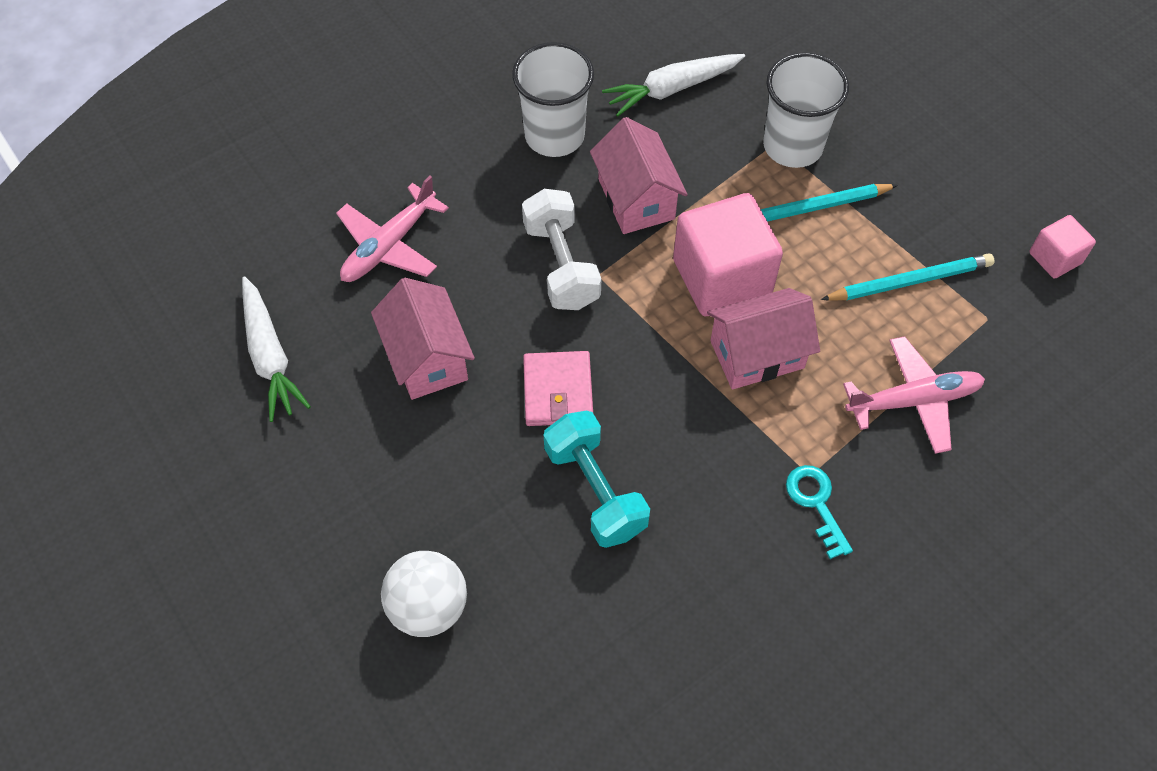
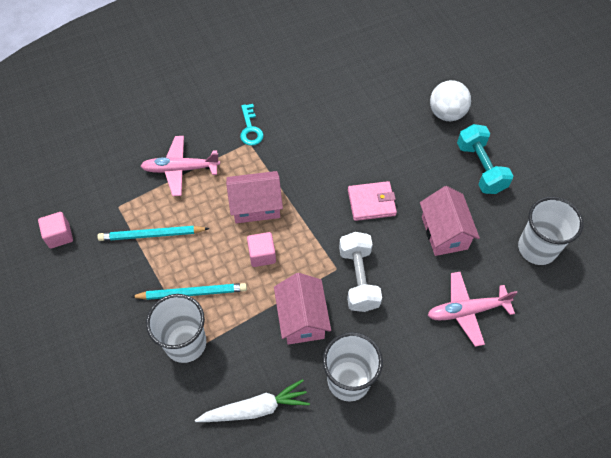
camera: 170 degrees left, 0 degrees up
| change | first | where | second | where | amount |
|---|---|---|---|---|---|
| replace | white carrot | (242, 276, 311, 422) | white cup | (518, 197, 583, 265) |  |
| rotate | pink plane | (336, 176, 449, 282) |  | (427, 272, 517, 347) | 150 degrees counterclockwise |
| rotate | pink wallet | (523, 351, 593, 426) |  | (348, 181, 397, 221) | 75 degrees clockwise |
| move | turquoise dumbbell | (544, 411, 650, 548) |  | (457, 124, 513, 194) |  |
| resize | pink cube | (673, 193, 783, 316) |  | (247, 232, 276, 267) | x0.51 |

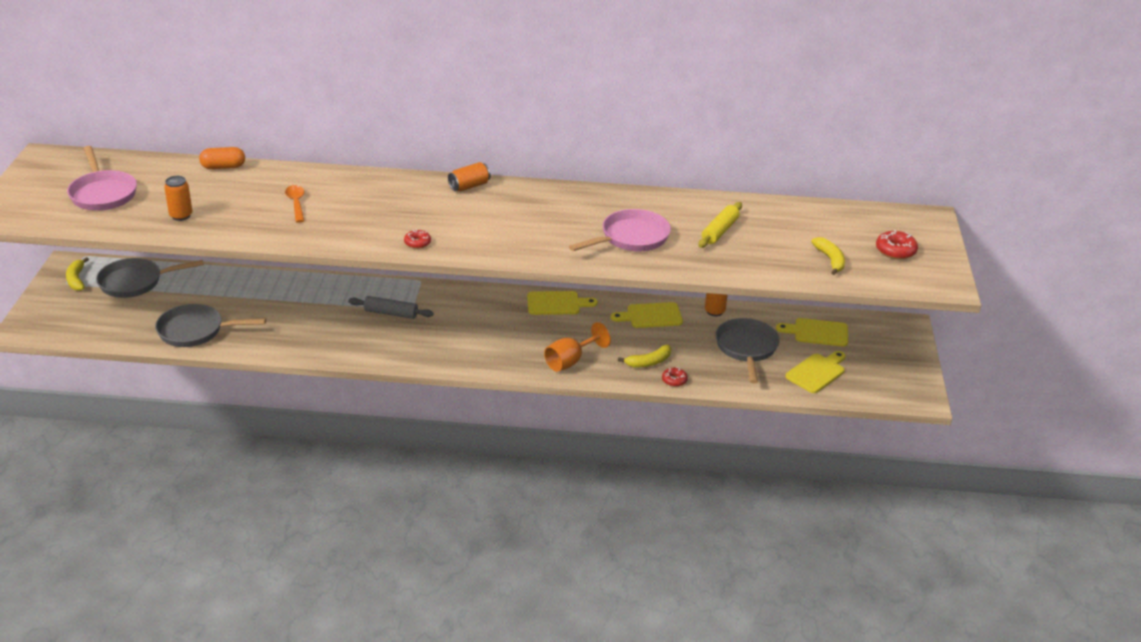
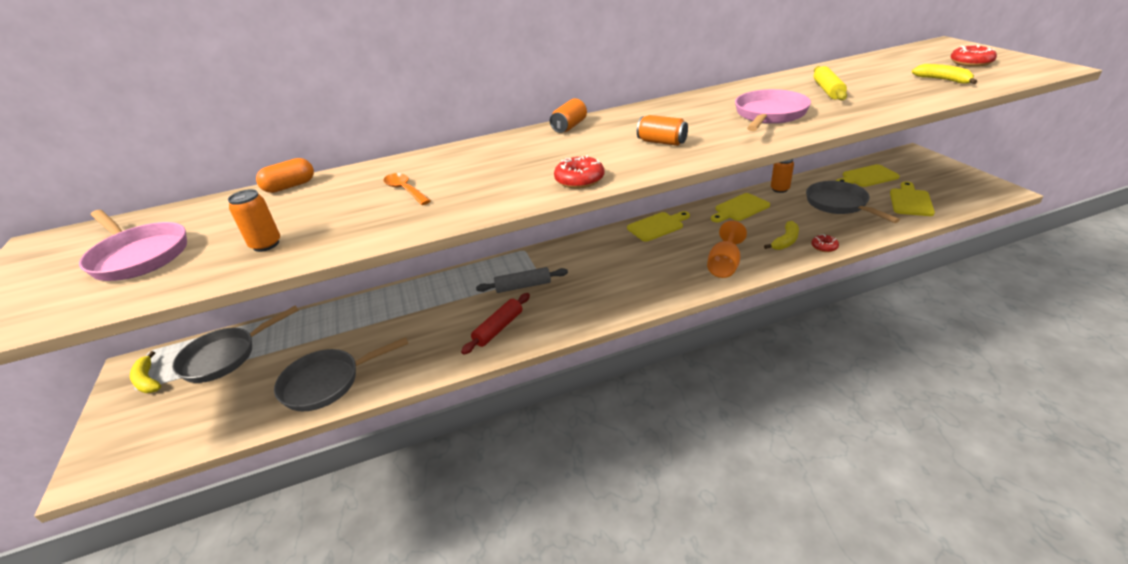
camera: 20 degrees left, 0 degrees up
| change | first | where | second | where | amount |
|---|---|---|---|---|---|
| resize | red donut | (404, 229, 431, 249) |  | (554, 155, 604, 189) | x1.54 |
| insert |  |  | red rolling pin | (461, 293, 530, 355) |  |
| insert |  |  | orange can | (637, 115, 688, 146) |  |

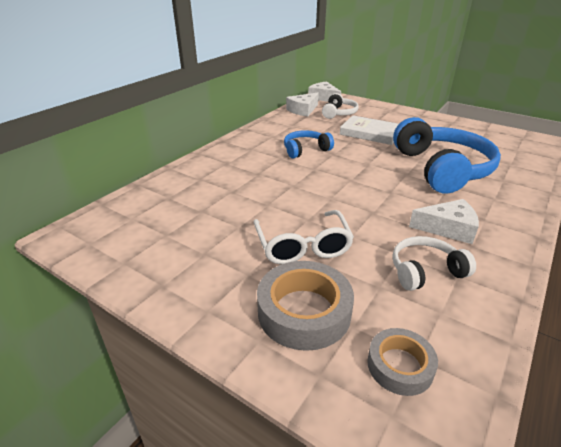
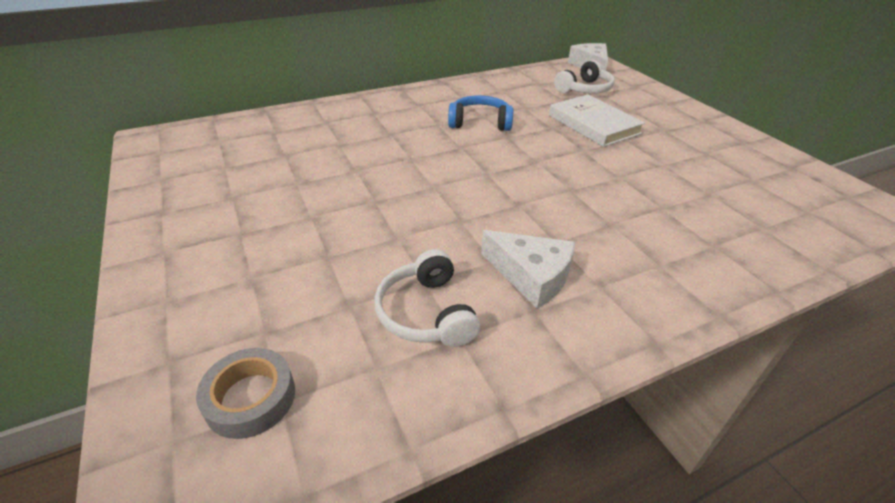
camera: 30 degrees right, 5 degrees up
| change | first | where | second | where | amount |
|---|---|---|---|---|---|
| delete | white glasses | (253, 210, 354, 264) |  |  |  |
| delete | grey tape | (257, 261, 354, 351) |  |  |  |
| delete | white cheese | (286, 93, 319, 117) |  |  |  |
| rotate | white headphones | (392, 236, 476, 291) |  | (374, 249, 480, 347) | 120 degrees counterclockwise |
| delete | blue headphones | (393, 117, 501, 194) |  |  |  |

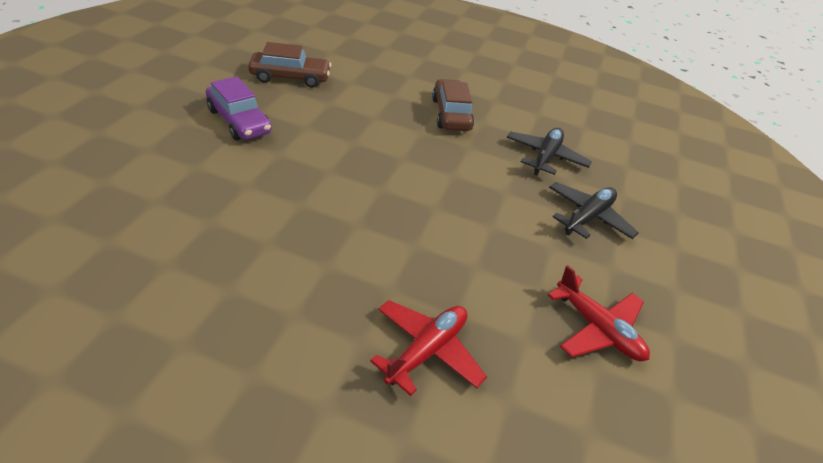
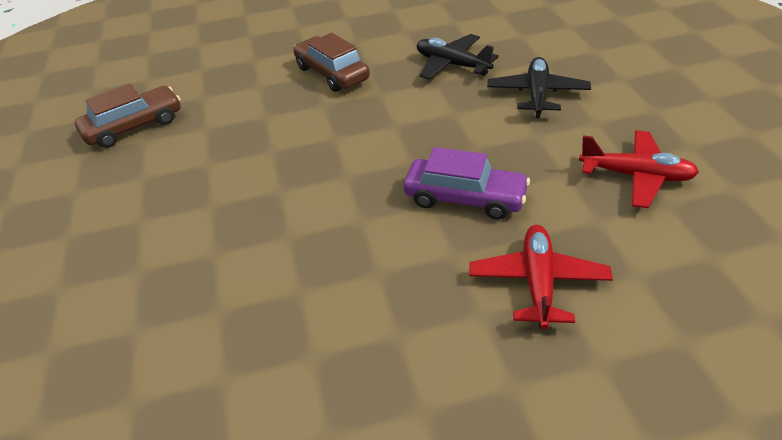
camera: 25 degrees left, 0 degrees up
| change | first | where | second | where | amount |
|---|---|---|---|---|---|
| move | purple car | (206, 76, 272, 140) |  | (404, 147, 530, 220) |  |
| rotate | black plane | (507, 128, 592, 176) |  | (417, 34, 499, 80) | 45 degrees counterclockwise |

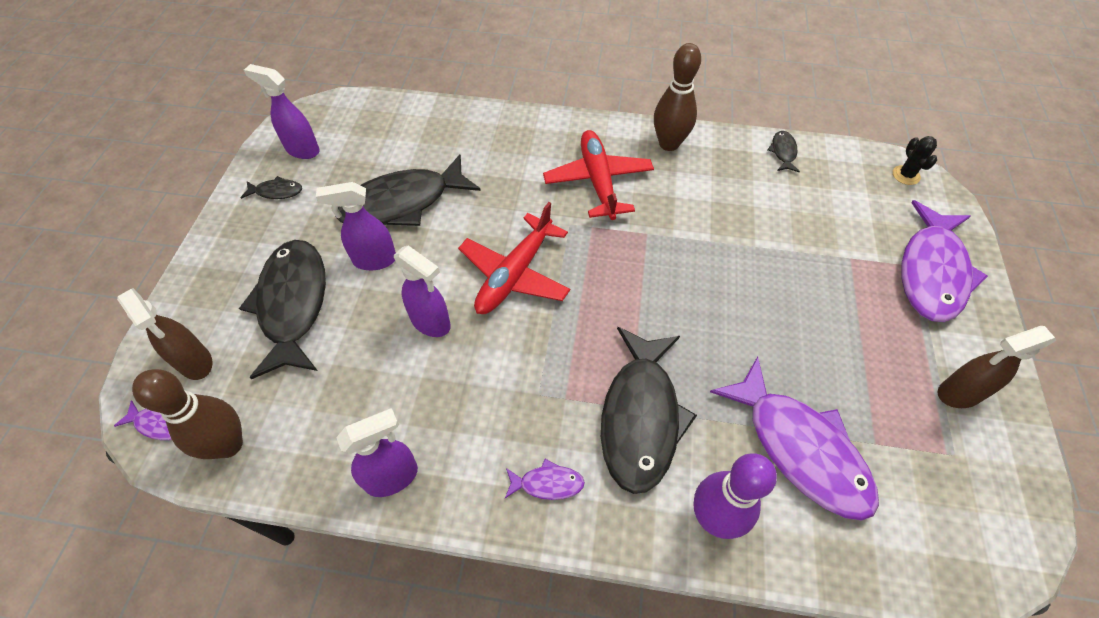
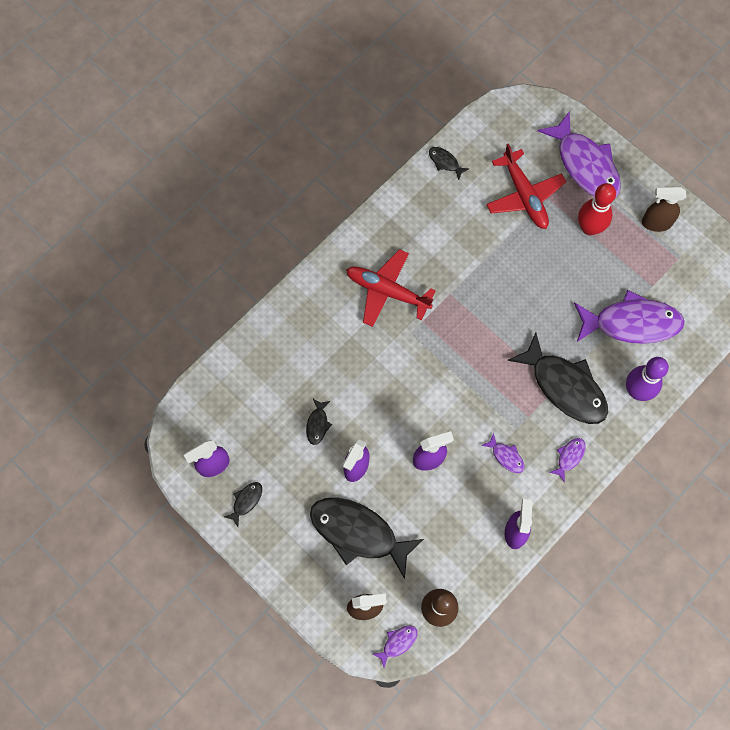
camera: 55 degrees left, 15 degrees up
| change | first | where | second | where | amount |
|---|---|---|---|---|---|
| resize | black fish | (335, 154, 481, 226) |  | (306, 399, 332, 445) | x0.42 |
| move | red plane | (458, 202, 570, 314) |  | (486, 143, 566, 229) |  |
| delete | brown bowling pin | (654, 43, 701, 151) |  |  |  |
| delete | black cactus | (893, 136, 937, 185) |  |  |  |
| rotate | brown spray bottle | (938, 326, 1057, 408) |  | (642, 187, 686, 232) | 75 degrees clockwise |
| insert |  |  | purple fish | (481, 433, 525, 473) |  |
| insert |  |  | red bowling pin | (578, 183, 616, 235) |  |

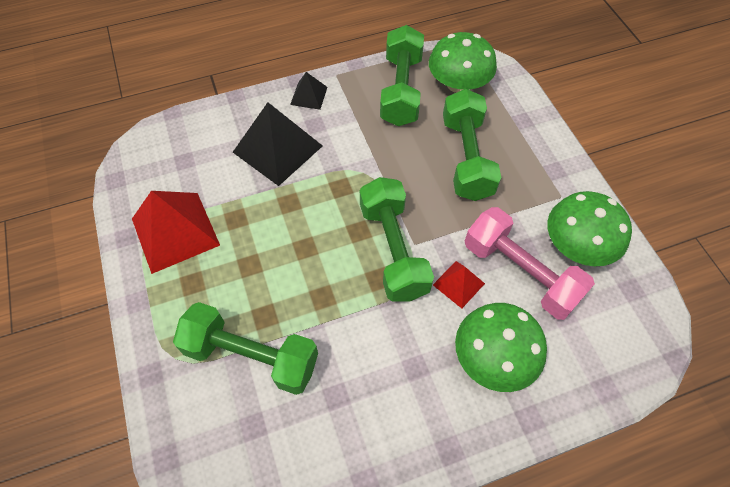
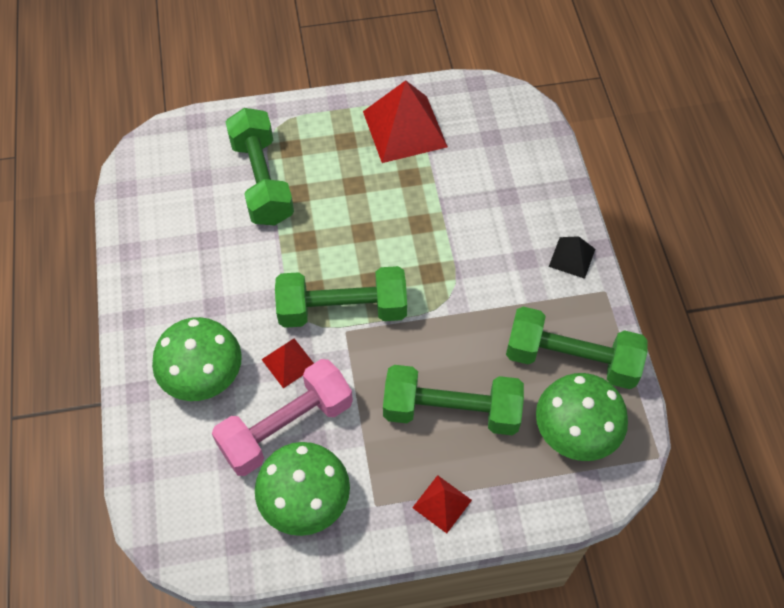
camera: 100 degrees right, 0 degrees up
| change | first | where | second | where | amount |
|---|---|---|---|---|---|
| rotate | green dumbbell | (173, 302, 318, 395) |  | (226, 108, 294, 226) | 45 degrees counterclockwise |
| delete | black pyramid | (233, 102, 323, 186) |  |  |  |
| insert |  |  | red pyramid | (412, 475, 472, 533) |  |

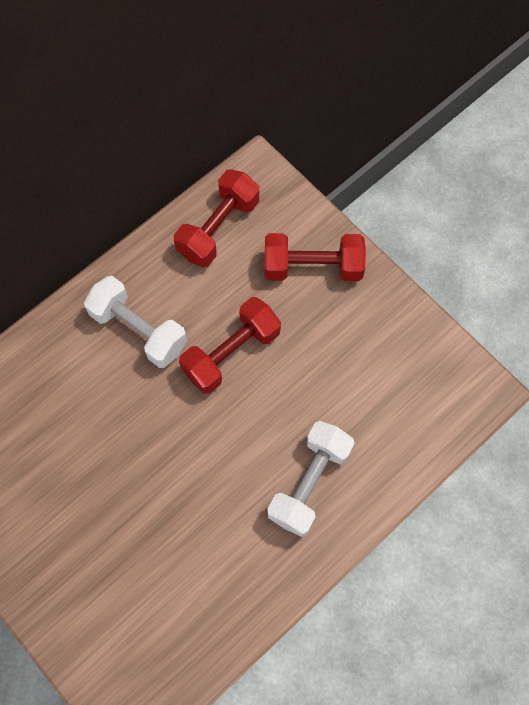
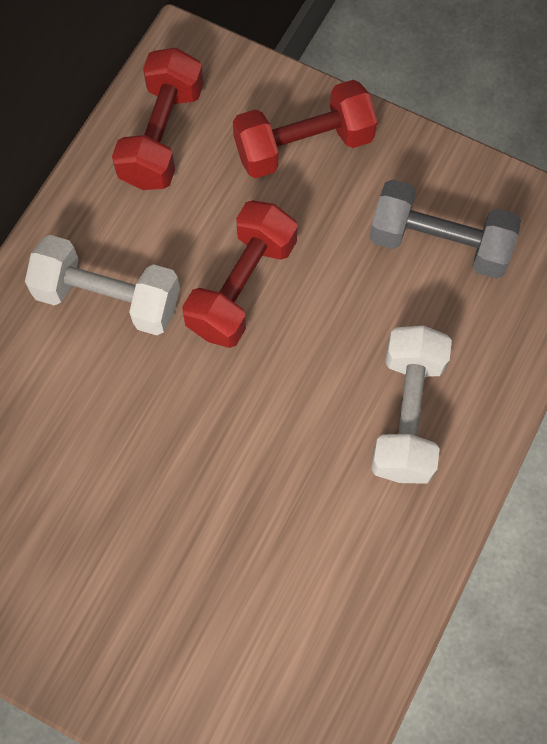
camera: 20 degrees left, 0 degrees up
| change | first | where | second | where | amount |
|---|---|---|---|---|---|
| insert |  |  | grey dumbbell | (369, 179, 521, 279) |  |

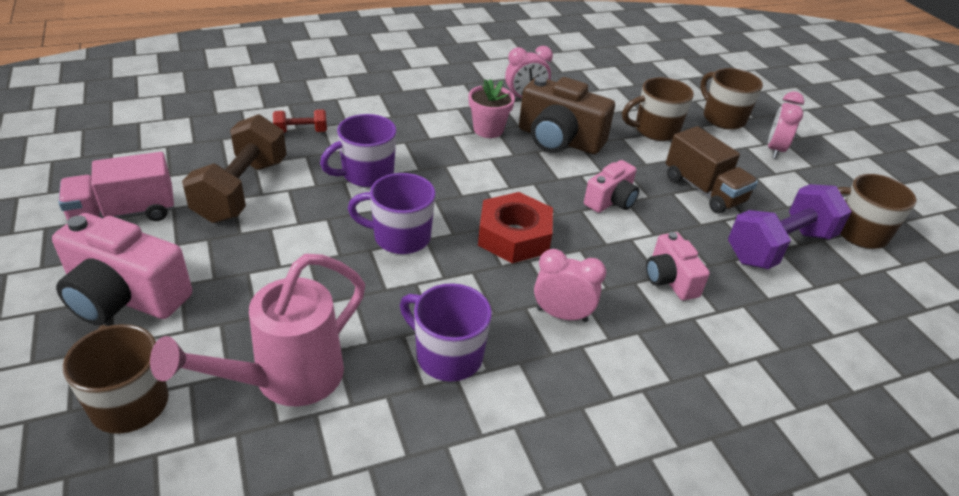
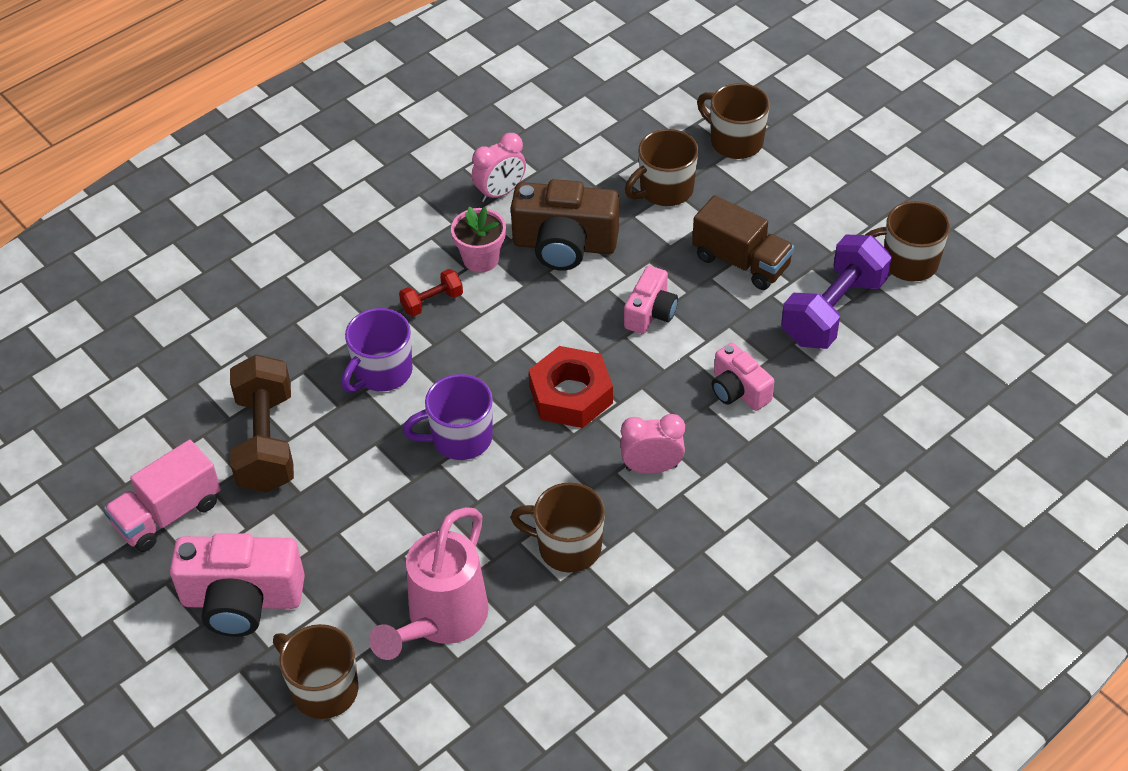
camera: 15 degrees left, 10 degrees up
| change | first | where | second | where | amount |
|---|---|---|---|---|---|
| move | red dumbbell | (273, 109, 327, 133) |  | (399, 269, 463, 317) |  |
| recolor | purple mug | (400, 283, 492, 382) | brown mug | (510, 482, 605, 572) |  |
| delete | pink clock | (768, 91, 804, 159) |  |  |  |

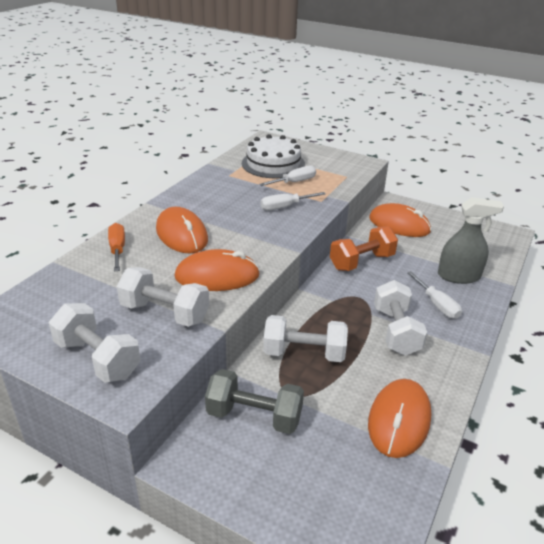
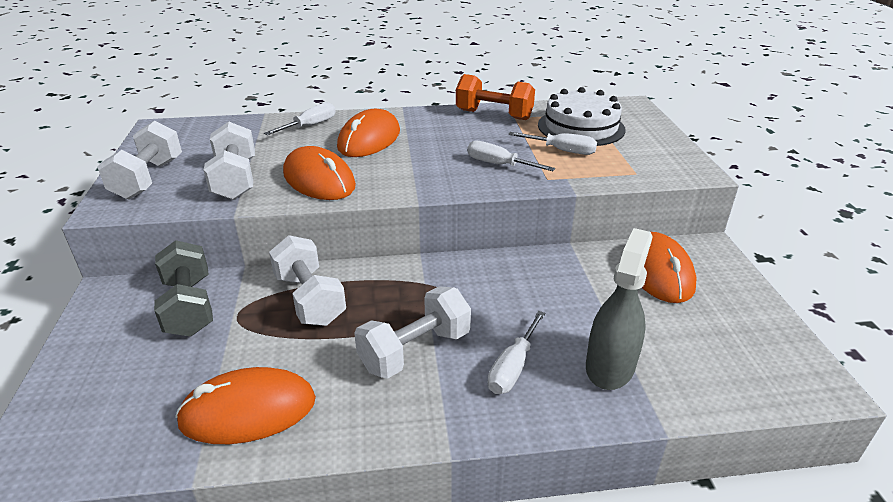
camera: 55 degrees right, 0 degrees up
| change | first | where | second | where | amount |
|---|---|---|---|---|---|
| recolor | orange screwdriver | (108, 223, 125, 272) | white screwdriver | (264, 102, 336, 135) |  |
| move | orange dumbbell | (330, 226, 398, 271) |  | (456, 74, 535, 120) |  |
| rotate | grey spray bottle | (438, 197, 504, 284) |  | (586, 228, 653, 390) | 120 degrees counterclockwise |

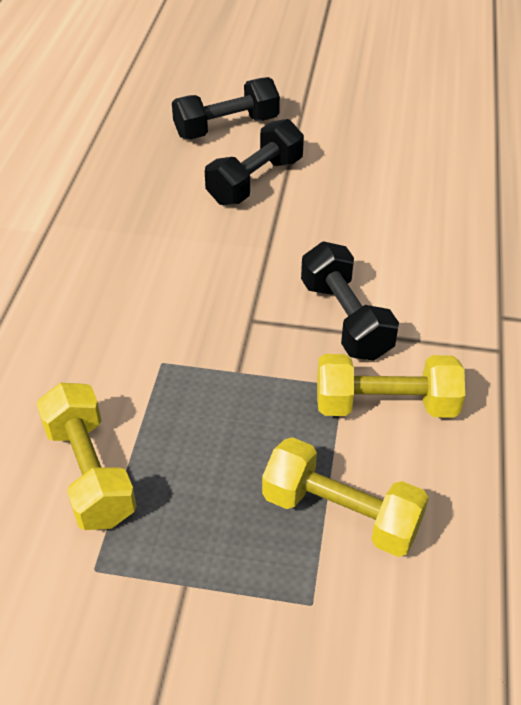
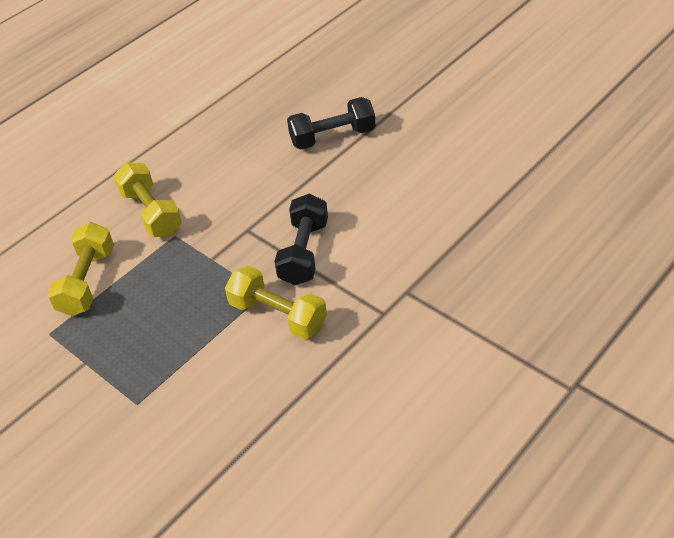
camera: 35 degrees right, 0 degrees up
| change | first | where | second | where | amount |
|---|---|---|---|---|---|
| delete | black dumbbell | (172, 77, 280, 139) |  |  |  |
| move | yellow dumbbell | (262, 437, 429, 557) |  | (113, 162, 182, 237) |  |

